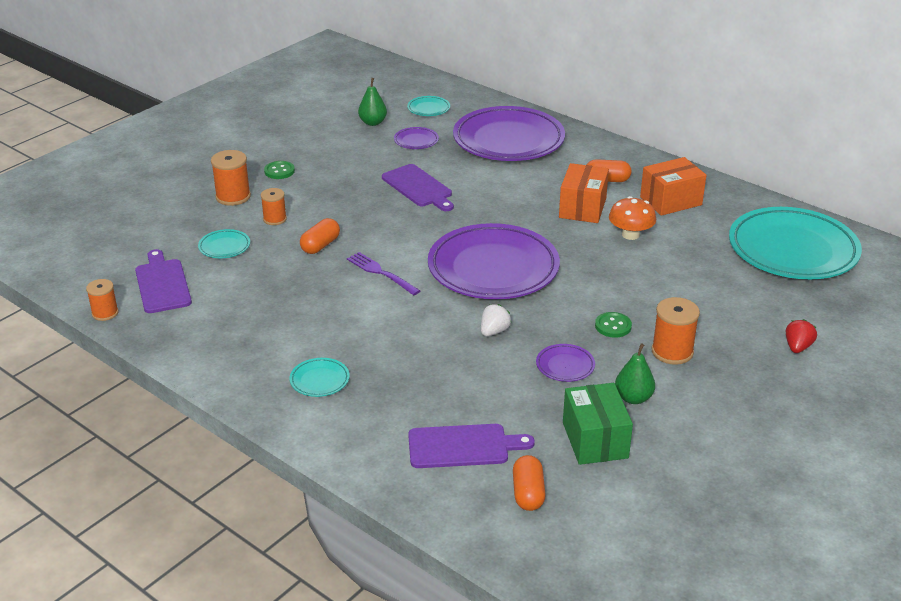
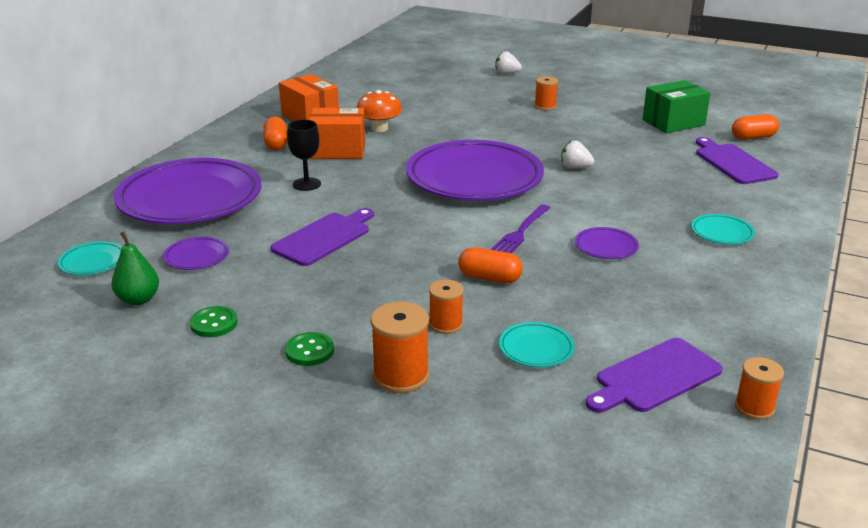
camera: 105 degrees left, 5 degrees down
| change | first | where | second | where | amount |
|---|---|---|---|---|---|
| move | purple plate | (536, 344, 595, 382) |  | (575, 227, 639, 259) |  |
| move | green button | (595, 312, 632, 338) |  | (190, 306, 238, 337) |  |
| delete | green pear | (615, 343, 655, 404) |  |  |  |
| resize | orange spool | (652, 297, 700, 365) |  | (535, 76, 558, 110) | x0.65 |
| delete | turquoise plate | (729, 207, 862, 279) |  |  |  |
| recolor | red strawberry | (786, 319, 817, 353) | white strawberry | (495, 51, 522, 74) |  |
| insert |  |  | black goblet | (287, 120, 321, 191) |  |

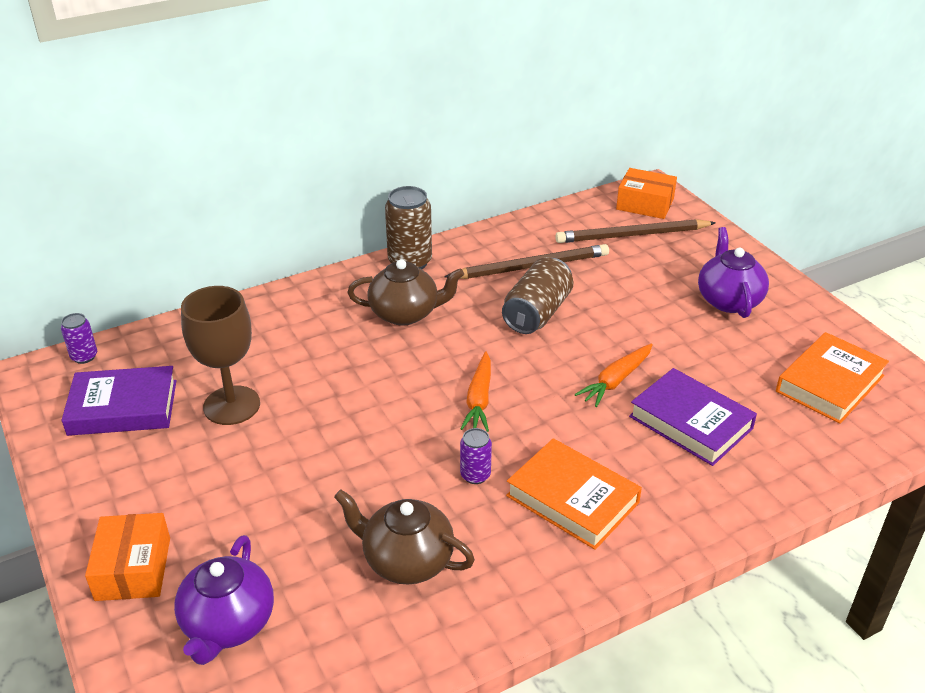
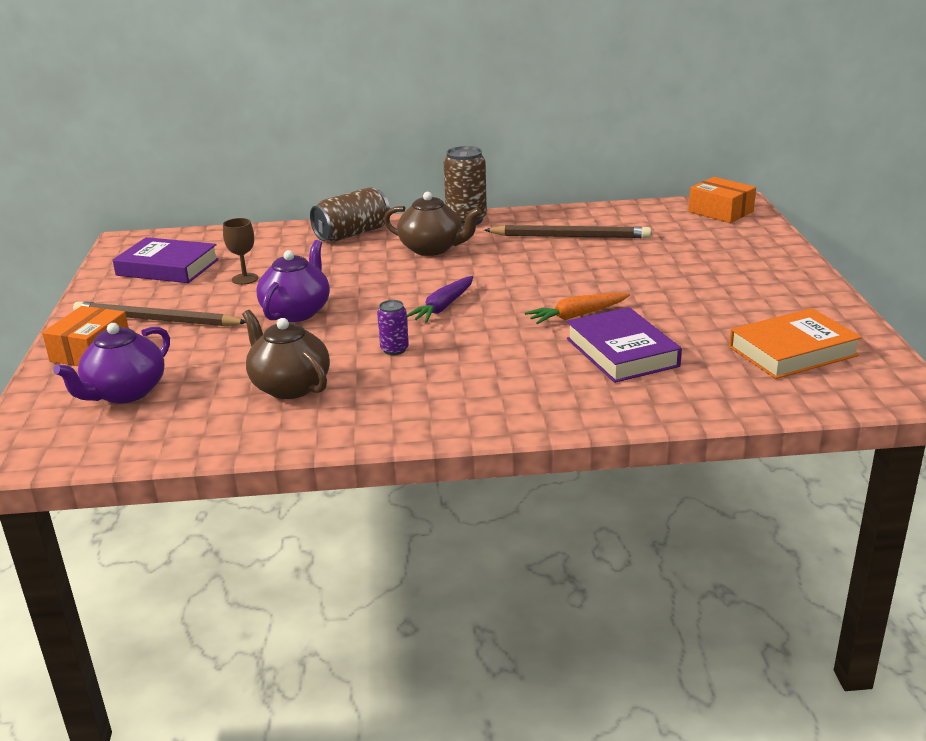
camera: 25 degrees right, 10 degrees down
| change | first | where | second | where | amount |
|---|---|---|---|---|---|
| delete | purple can | (61, 313, 97, 364) |  |  |  |
| resize | brown goblet | (181, 286, 260, 425) |  | (223, 218, 258, 285) | x0.54 |
| recolor | orange carrot | (460, 351, 491, 432) | purple carrot | (407, 276, 473, 323) |  |
| move | brown can | (502, 258, 574, 334) |  | (310, 187, 390, 242) |  |
| delete | orange book | (506, 438, 642, 550) |  |  |  |
| move | brown pencil | (555, 219, 716, 243) |  | (73, 301, 246, 327) |  |
| move | purple teapot | (698, 227, 769, 318) |  | (256, 240, 330, 322) |  |

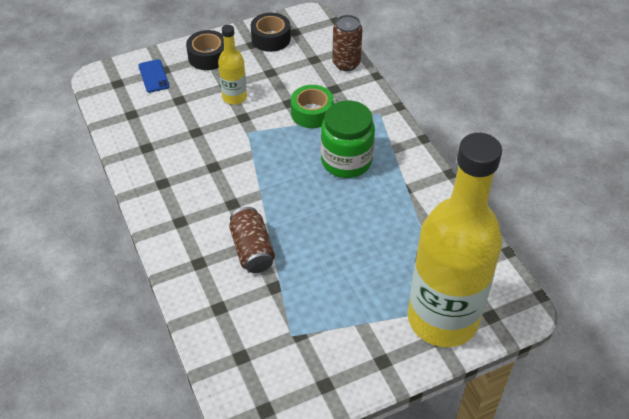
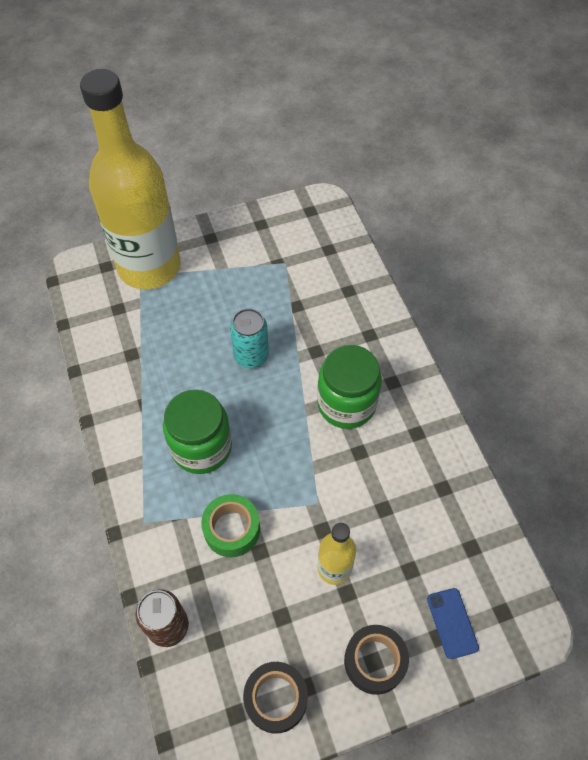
camera: 175 degrees left, 10 degrees up
| change | first | where | second | where | amount |
|---|---|---|---|---|---|
| delete | brown can | (229, 207, 275, 273) |  |  |  |
| insert |  |  | turquoise can | (230, 308, 269, 368) |  |
| insert |  |  | green jar | (317, 345, 382, 429) |  |

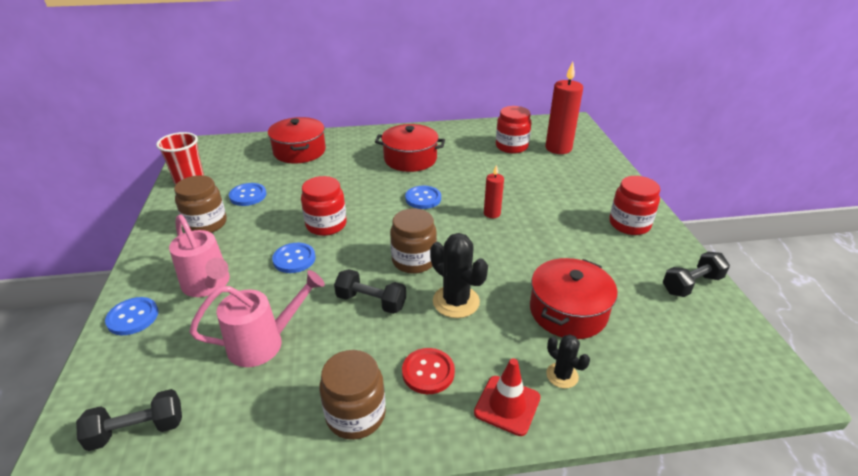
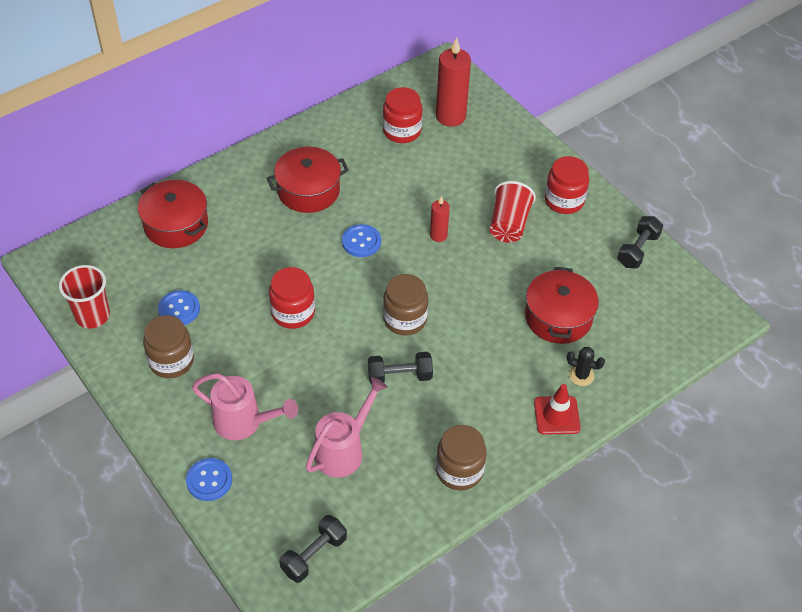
camera: 30 degrees left, 15 degrees up
| change | first | where | second | where | amount |
|---|---|---|---|---|---|
| delete | blue button | (272, 243, 316, 273) |  |  |  |
| delete | red button | (402, 348, 455, 394) |  |  |  |
| delete | black cactus | (430, 233, 488, 318) |  |  |  |
| insert |  |  | red cup | (490, 181, 536, 243) |  |

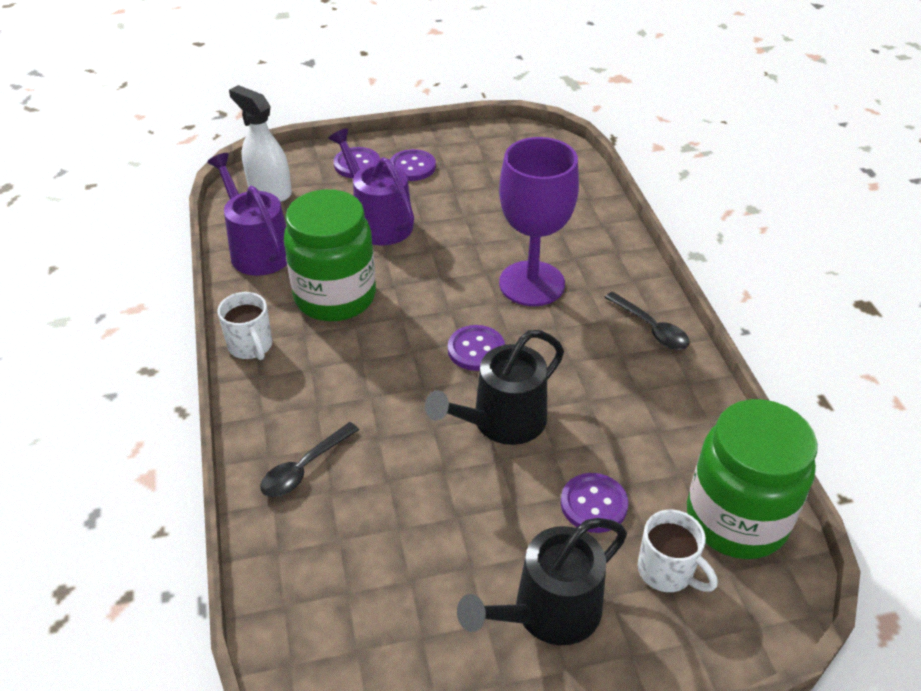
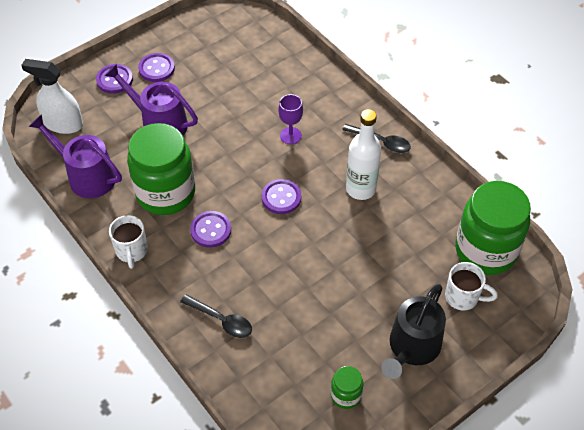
camera: 25 degrees left, 10 degrees up
| change | first | where | second | where | amount |
|---|---|---|---|---|---|
| rotate | white mug | (218, 292, 272, 360) |  | (109, 215, 148, 269) | 45 degrees clockwise |
| rotate | black spoon | (260, 422, 359, 497) |  | (180, 295, 252, 338) | 75 degrees counterclockwise |
| delete | black watering can | (425, 330, 564, 445) |  |  |  |
| resize | purple goblet | (499, 137, 579, 306) |  | (278, 94, 303, 144) | x0.47 |
| move | purple button | (561, 473, 628, 533) |  | (190, 211, 231, 248) |  |
| insert |  |  | green jar | (331, 366, 363, 409) |  |
| insert |  |  | white bottle | (346, 109, 381, 200) |  |

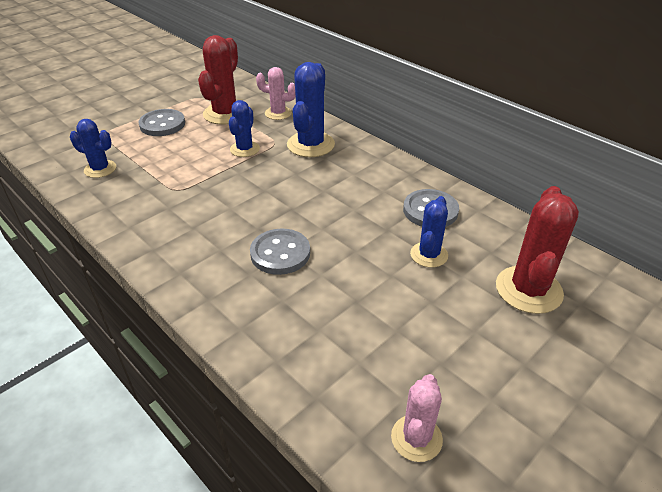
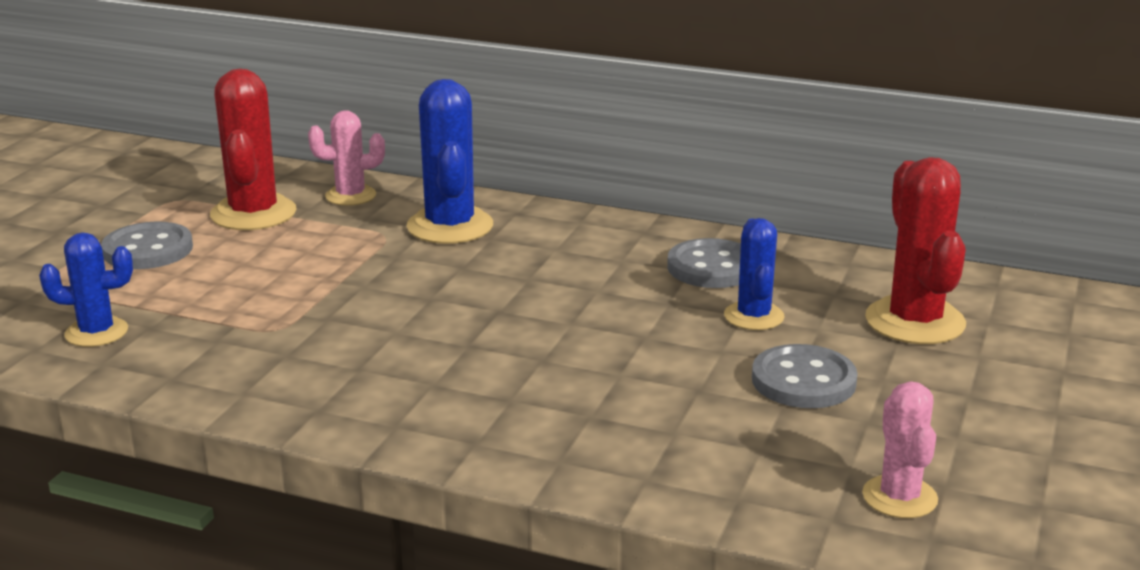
camera: 25 degrees left, 15 degrees down
| change | first | where | second | where | amount |
|---|---|---|---|---|---|
| delete | blue cactus | (229, 100, 260, 157) |  |  |  |
| move | grey button | (250, 229, 310, 275) |  | (752, 344, 858, 408) |  |

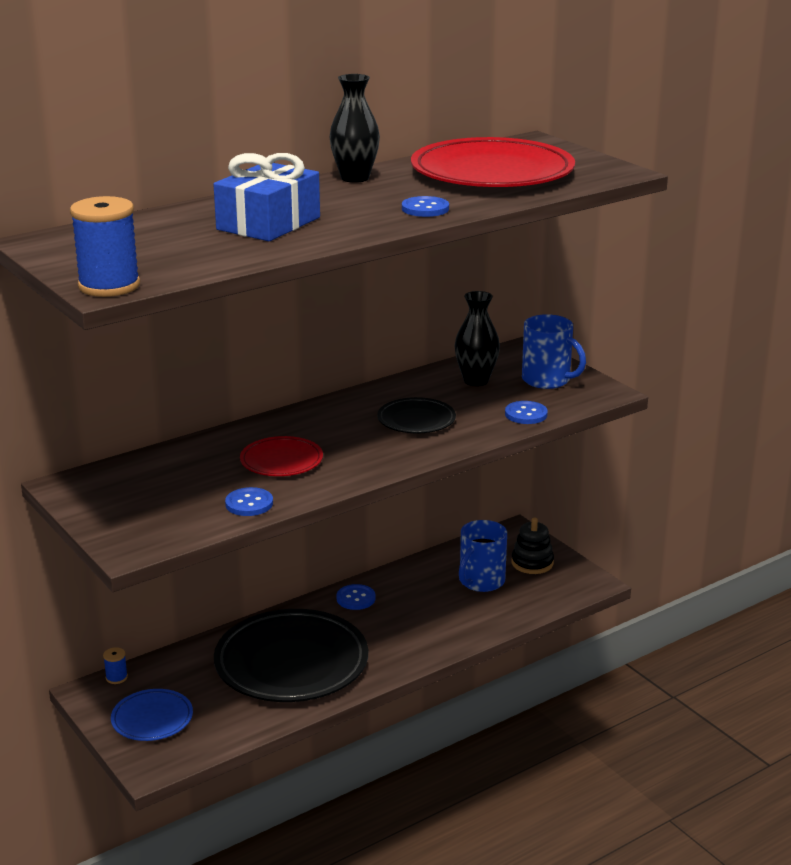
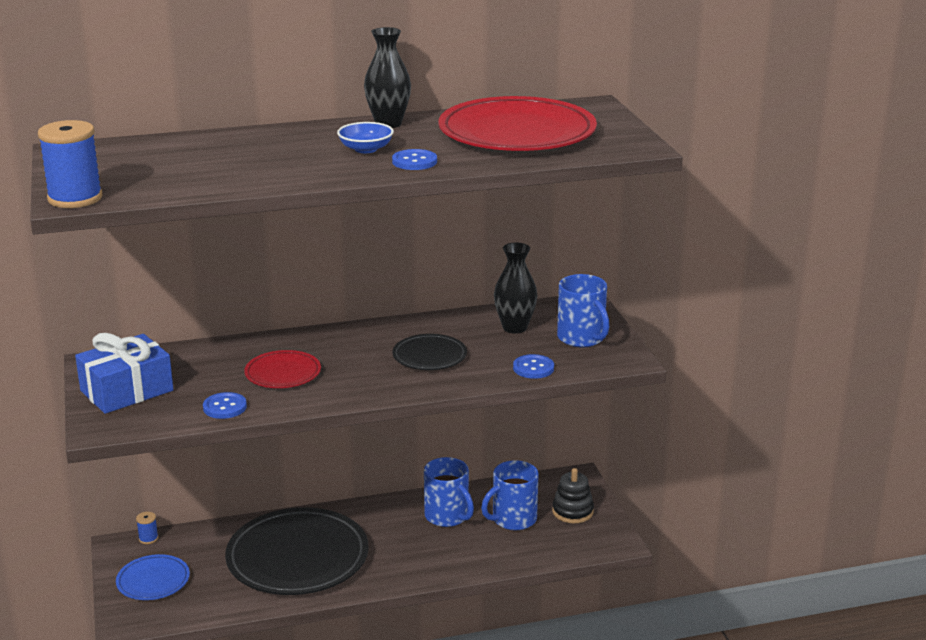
camera: 20 degrees right, 0 degrees up
| change | first | where | second | where | amount |
|---|---|---|---|---|---|
| move | blue gift | (213, 153, 320, 241) |  | (75, 333, 173, 414) |  |
| delete | blue button | (336, 584, 376, 610) |  |  |  |
| insert |  |  | blue bowl | (337, 122, 394, 153) |  |
| insert |  |  | blue mug | (424, 457, 474, 527) |  |

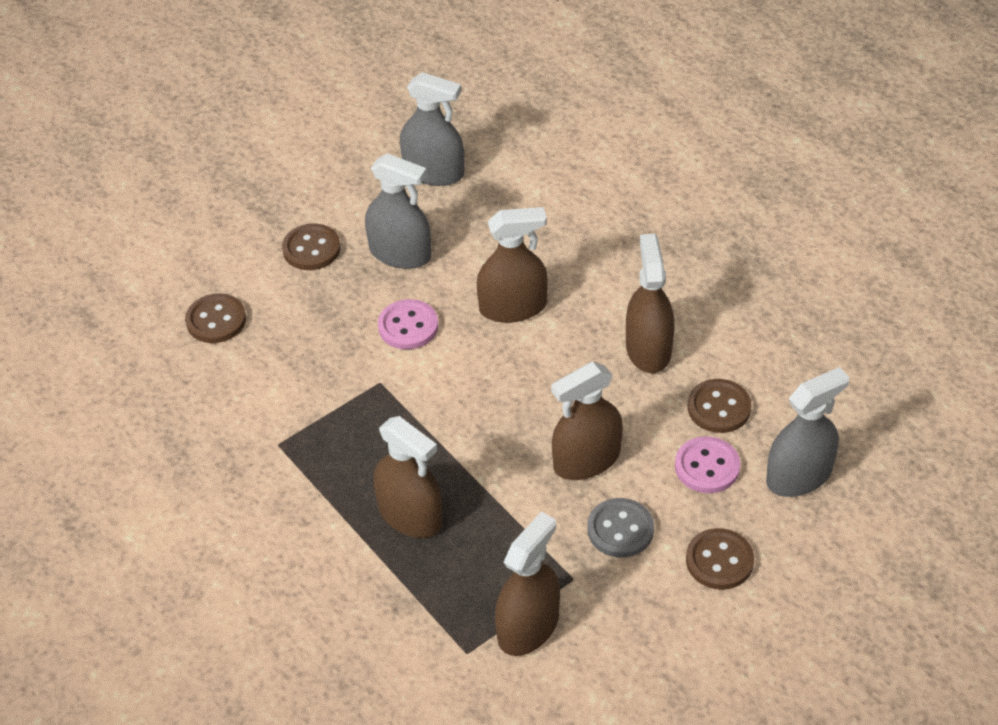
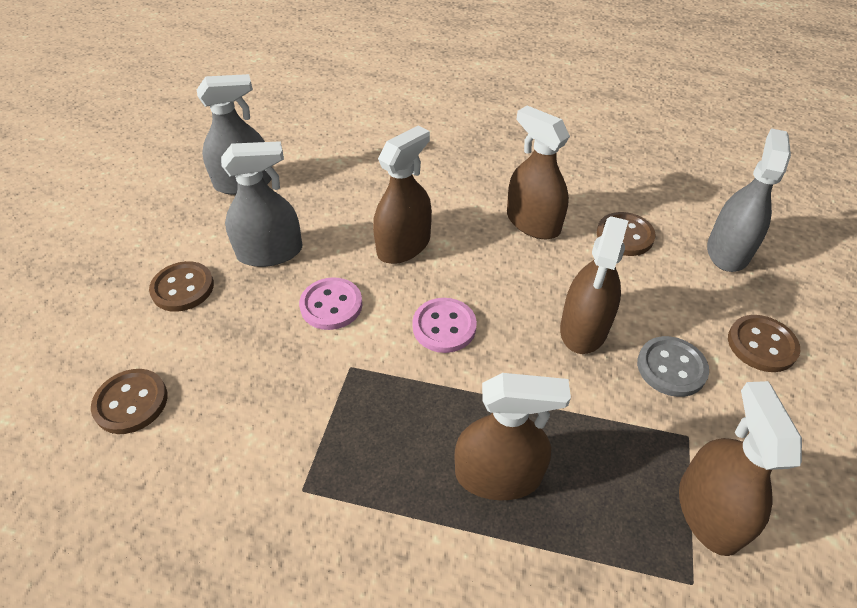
camera: 40 degrees left, 0 degrees up
| change | first | where | second | where | amount |
|---|---|---|---|---|---|
| move | pink button | (675, 436, 740, 493) |  | (412, 298, 477, 353) |  |

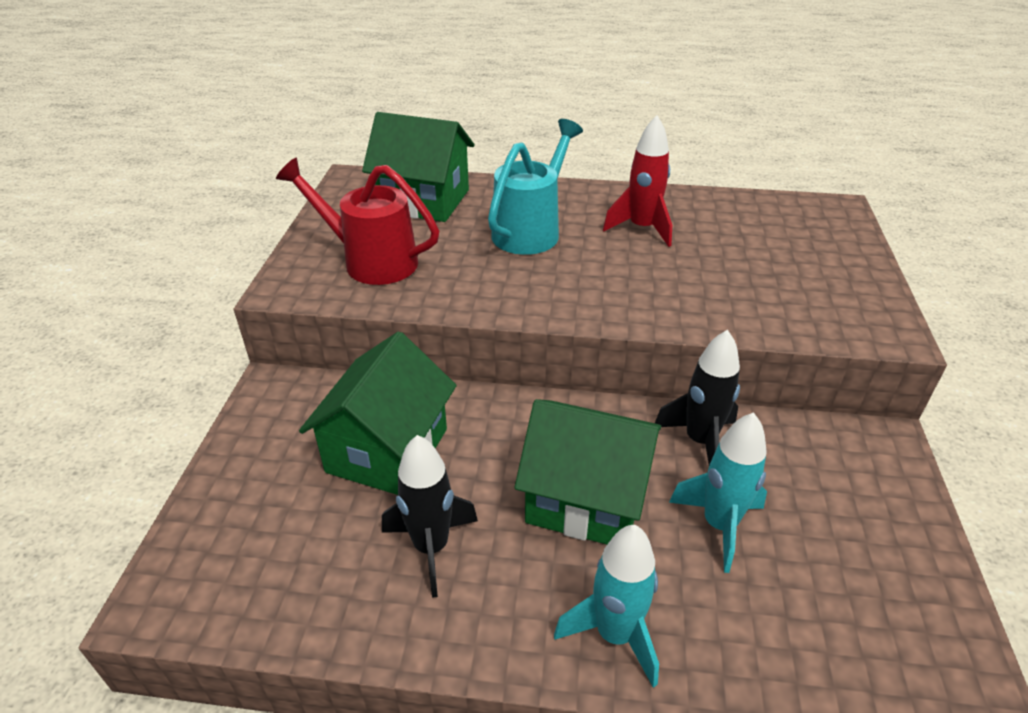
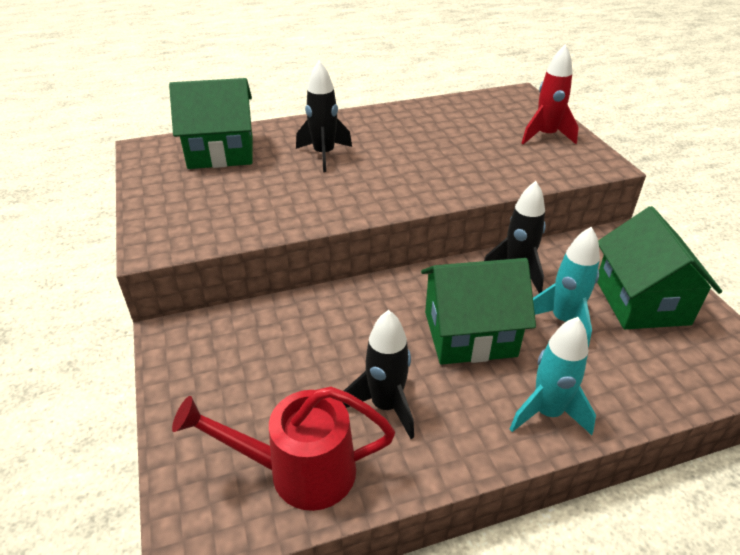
camera: 25 degrees left, 0 degrees up
| change | first | where | second | where | amount |
|---|---|---|---|---|---|
| move | red watering can | (276, 158, 439, 285) |  | (172, 386, 395, 511) |  |
| move | green house | (299, 332, 457, 495) |  | (597, 206, 722, 329) |  |
| replace | turquoise watering can | (488, 119, 583, 255) | black rocket | (296, 61, 352, 172) |  |
| move | red rocket | (603, 115, 672, 247) |  | (521, 44, 579, 145) |  |

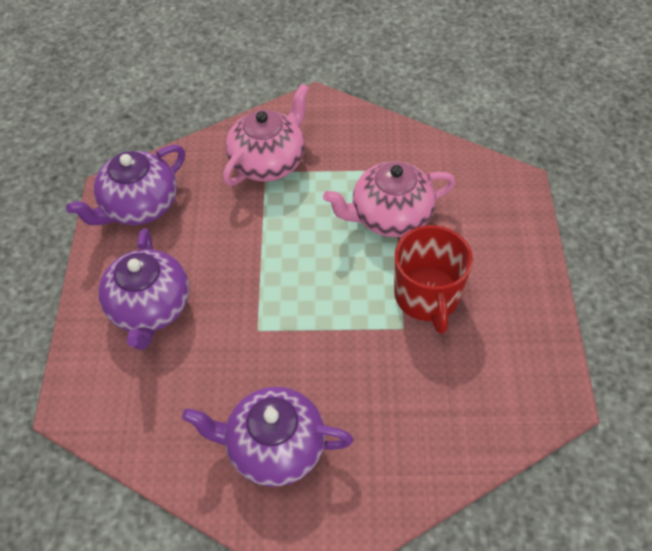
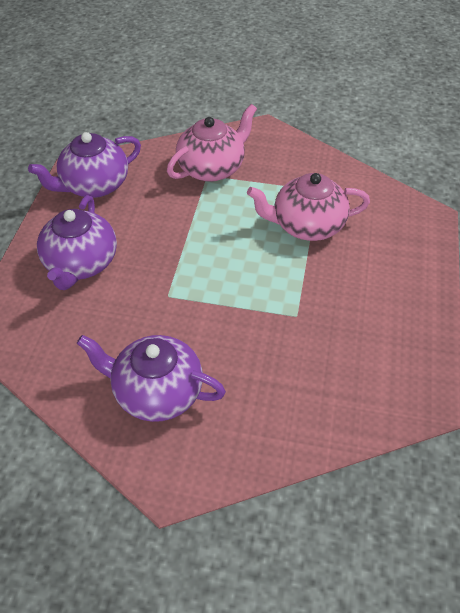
camera: 10 degrees right, 5 degrees down
| change | first | where | second | where | amount |
|---|---|---|---|---|---|
| delete | red mug | (394, 225, 473, 334) |  |  |  |

